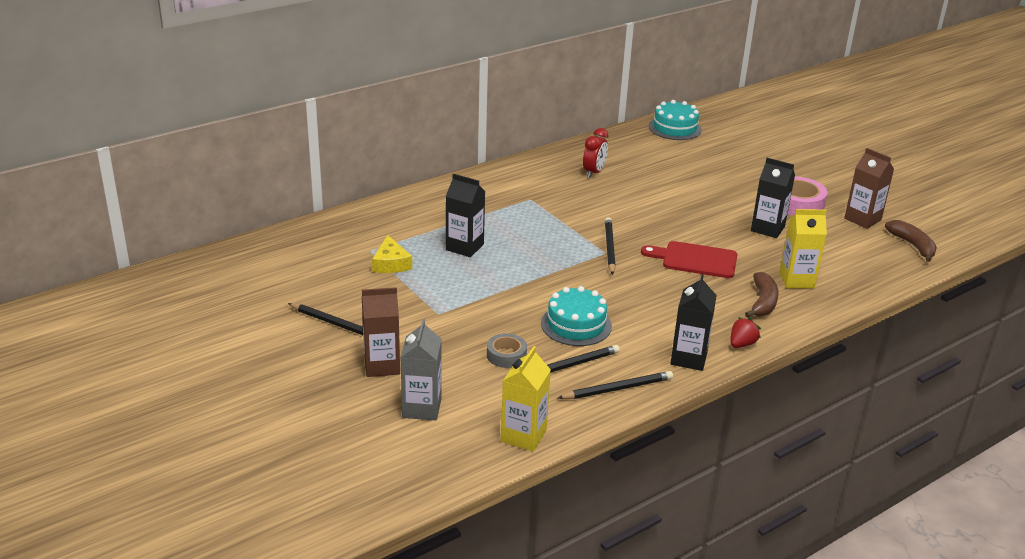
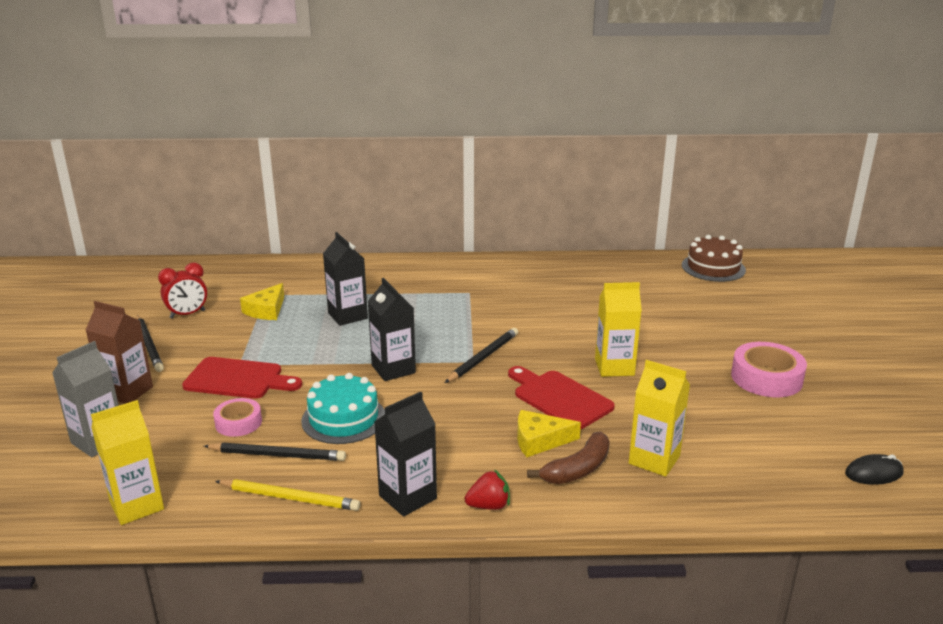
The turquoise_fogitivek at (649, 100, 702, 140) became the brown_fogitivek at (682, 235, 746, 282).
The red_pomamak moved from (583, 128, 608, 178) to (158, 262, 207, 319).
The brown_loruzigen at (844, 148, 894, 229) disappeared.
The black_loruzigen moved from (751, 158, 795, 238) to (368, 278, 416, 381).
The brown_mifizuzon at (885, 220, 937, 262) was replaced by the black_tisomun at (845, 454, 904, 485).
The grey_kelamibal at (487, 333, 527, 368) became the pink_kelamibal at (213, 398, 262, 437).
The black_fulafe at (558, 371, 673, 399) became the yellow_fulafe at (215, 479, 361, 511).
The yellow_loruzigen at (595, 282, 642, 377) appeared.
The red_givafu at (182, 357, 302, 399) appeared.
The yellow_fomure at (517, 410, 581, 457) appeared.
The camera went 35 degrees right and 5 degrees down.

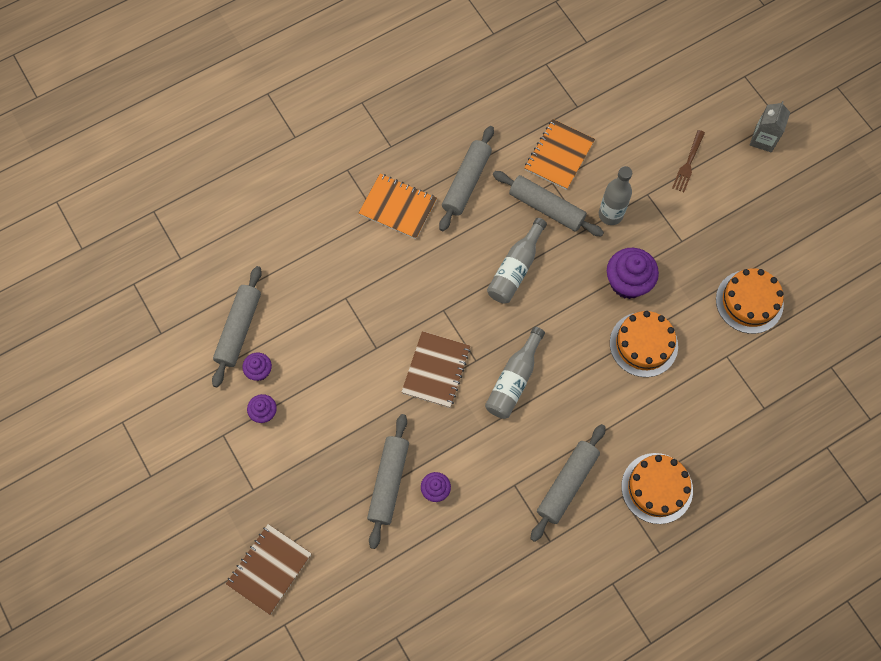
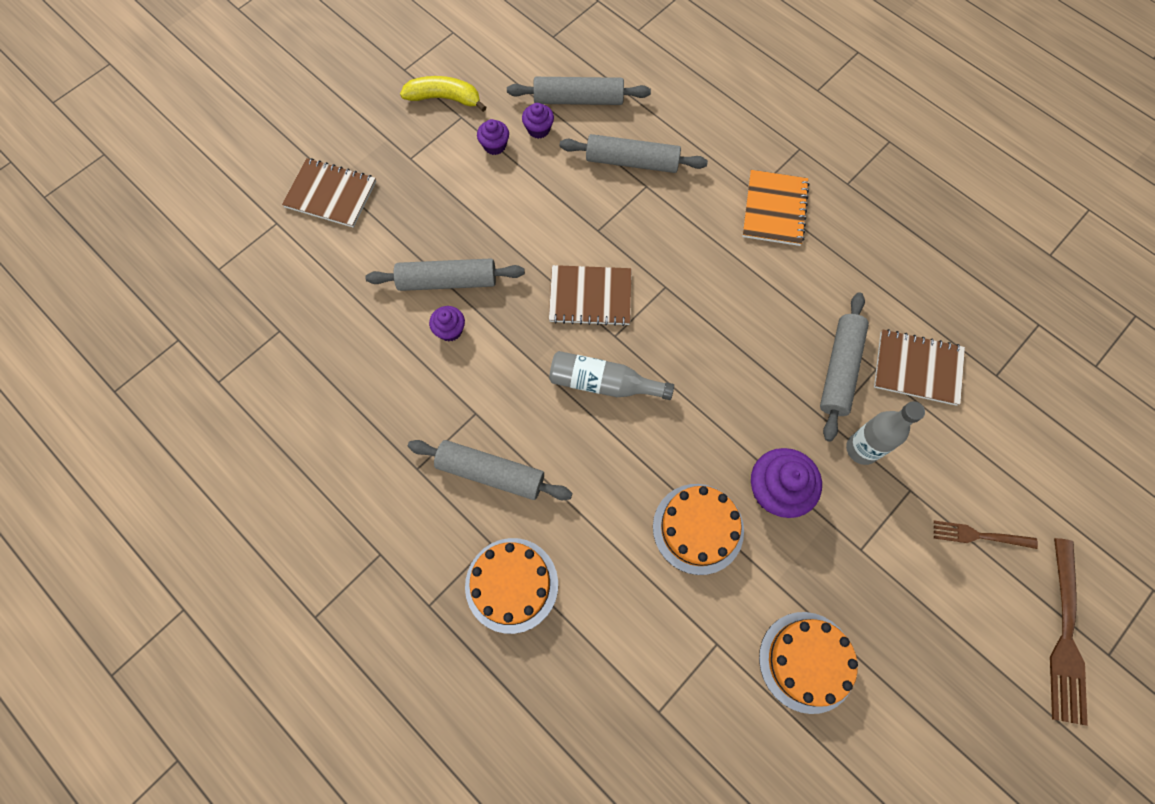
The grey_loruzigen at (750, 101, 790, 153) was replaced by the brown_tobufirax at (1050, 538, 1088, 726).
The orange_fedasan at (524, 119, 595, 190) became the brown_fedasan at (874, 329, 965, 406).
The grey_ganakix moved from (439, 126, 494, 231) to (560, 134, 708, 173).
The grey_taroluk at (487, 218, 547, 303) disappeared.
The yellow_mifizuzon at (400, 76, 487, 112) appeared.
The camera went 75 degrees right and 0 degrees up.

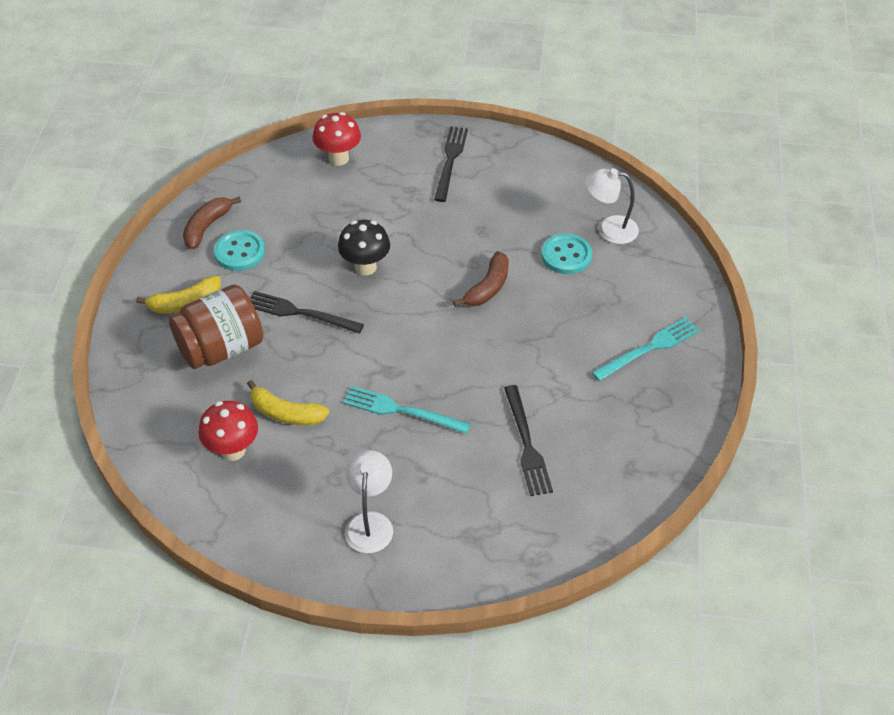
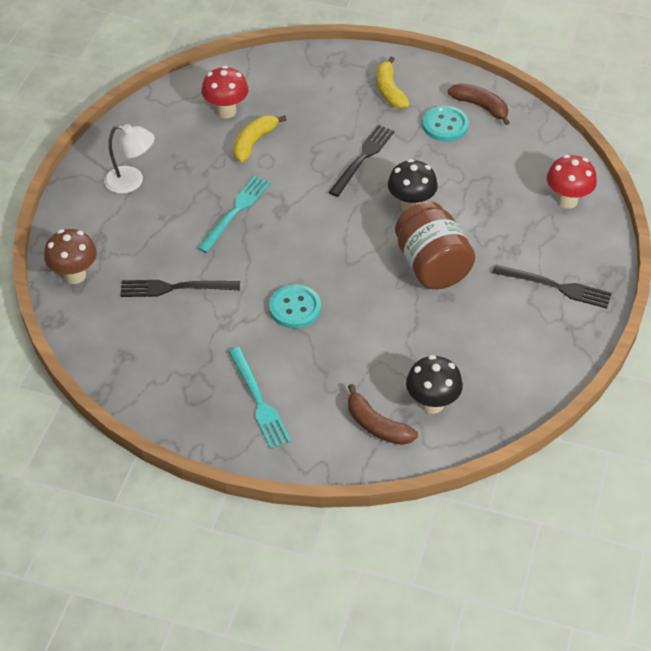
The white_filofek at (585, 168, 639, 244) was replaced by the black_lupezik at (406, 355, 463, 414).
The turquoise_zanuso moved from (541, 233, 592, 274) to (269, 284, 321, 329).
The brown_mifizuzon moved from (453, 251, 509, 307) to (348, 384, 418, 445).
The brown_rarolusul moved from (169, 284, 263, 369) to (395, 201, 475, 289).
The brown_lupezik at (44, 229, 97, 284) appeared.
The camera went 100 degrees right and 0 degrees up.

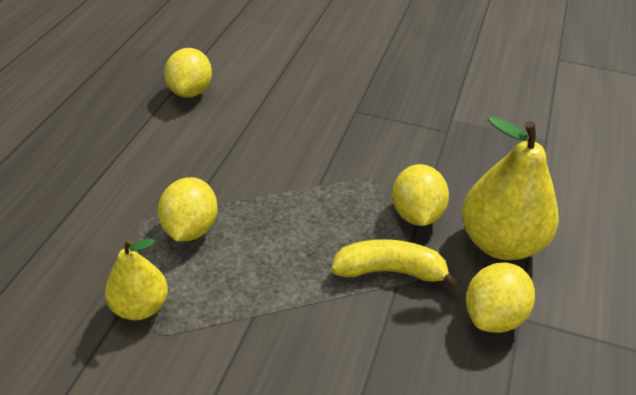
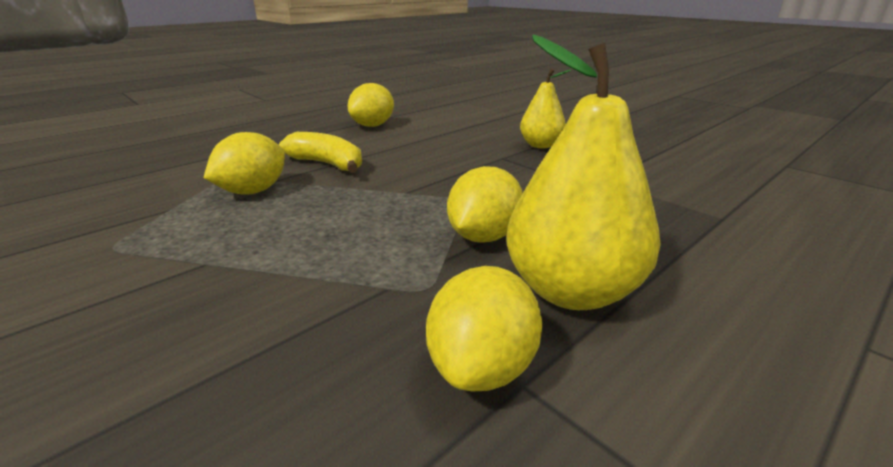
The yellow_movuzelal moved from (105, 239, 168, 320) to (520, 68, 571, 148).
The yellow_mifizuzon moved from (332, 239, 461, 289) to (279, 132, 362, 173).
The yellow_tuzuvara at (466, 263, 535, 333) turned 45 degrees counterclockwise.
The camera went 30 degrees right and 15 degrees down.

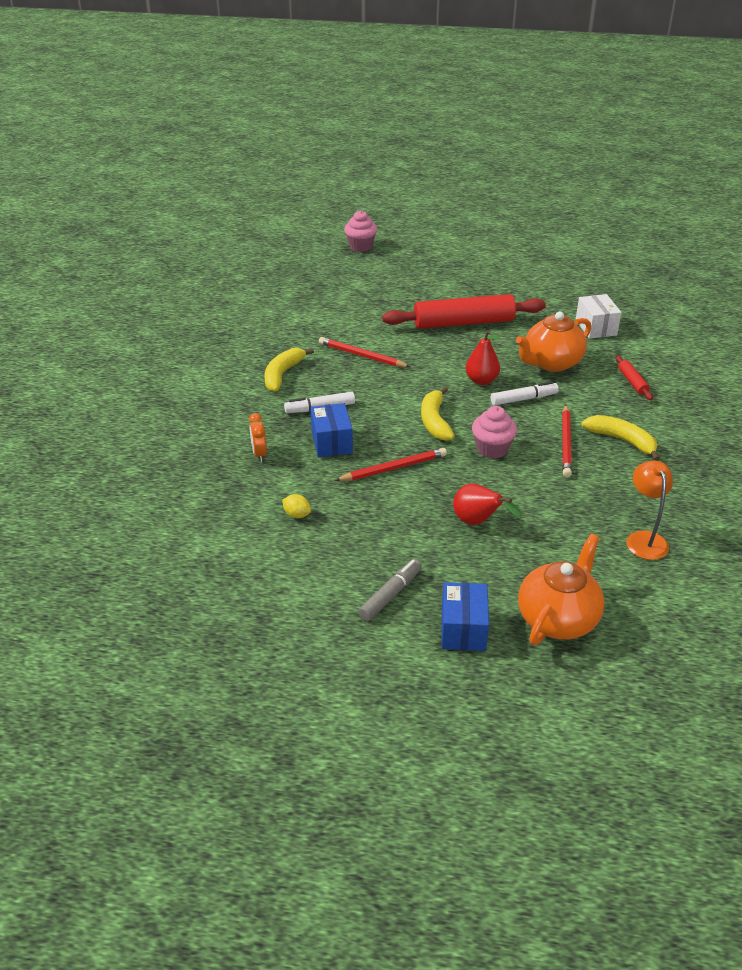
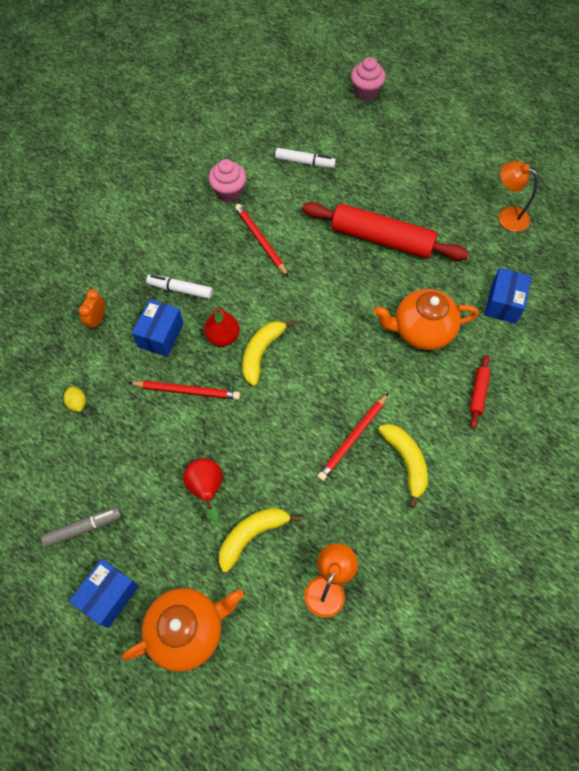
The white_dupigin at (576, 294, 622, 339) became the blue_dupigin at (484, 268, 532, 324).
The red_movuzelal moved from (465, 330, 500, 385) to (204, 307, 240, 346).
The yellow_mifizuzon moved from (264, 348, 314, 392) to (219, 508, 300, 573).
The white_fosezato moved from (491, 381, 559, 405) to (275, 148, 336, 168).
The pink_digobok moved from (472, 406, 517, 459) to (208, 159, 246, 202).
The orange_filofek at (499, 161, 538, 232) appeared.
The camera went 30 degrees right and 25 degrees up.

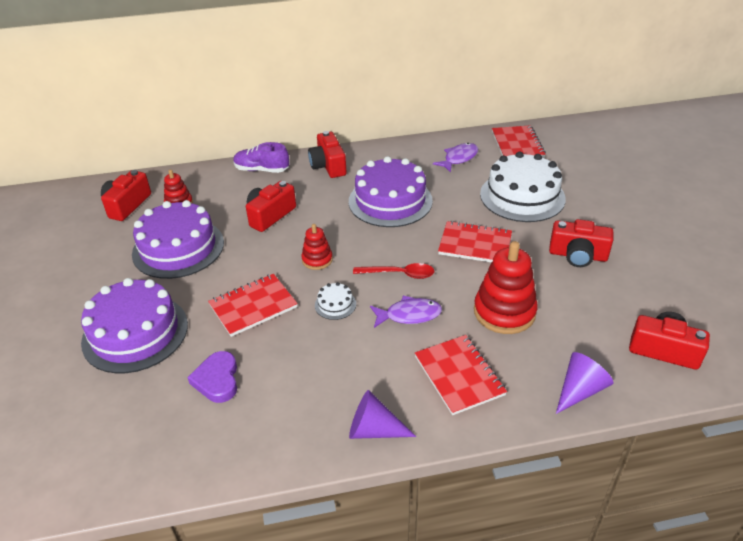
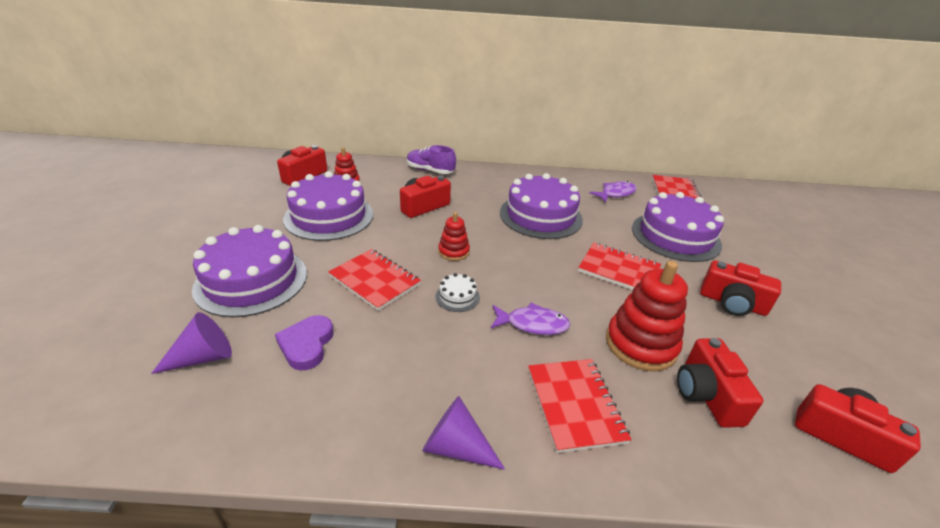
The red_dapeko moved from (308, 131, 347, 178) to (677, 338, 764, 428).
The white_fogitivek at (480, 152, 566, 222) became the purple_fogitivek at (632, 192, 724, 262).
The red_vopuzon at (353, 263, 435, 279) disappeared.
The red_fedasan at (208, 274, 298, 337) turned 60 degrees clockwise.
The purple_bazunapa moved from (556, 352, 613, 414) to (151, 312, 232, 374).
The camera went 10 degrees right and 5 degrees down.

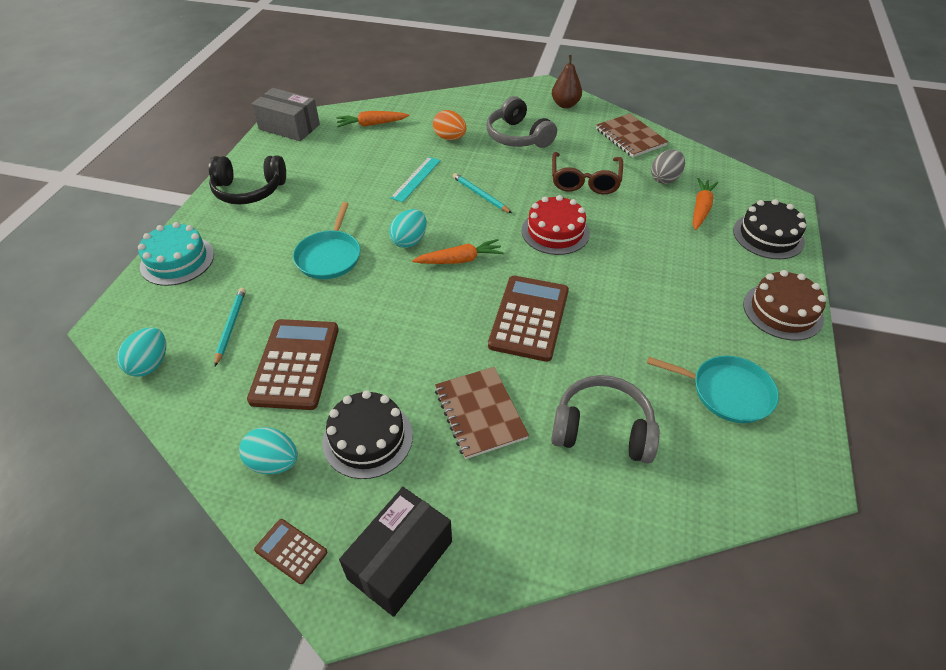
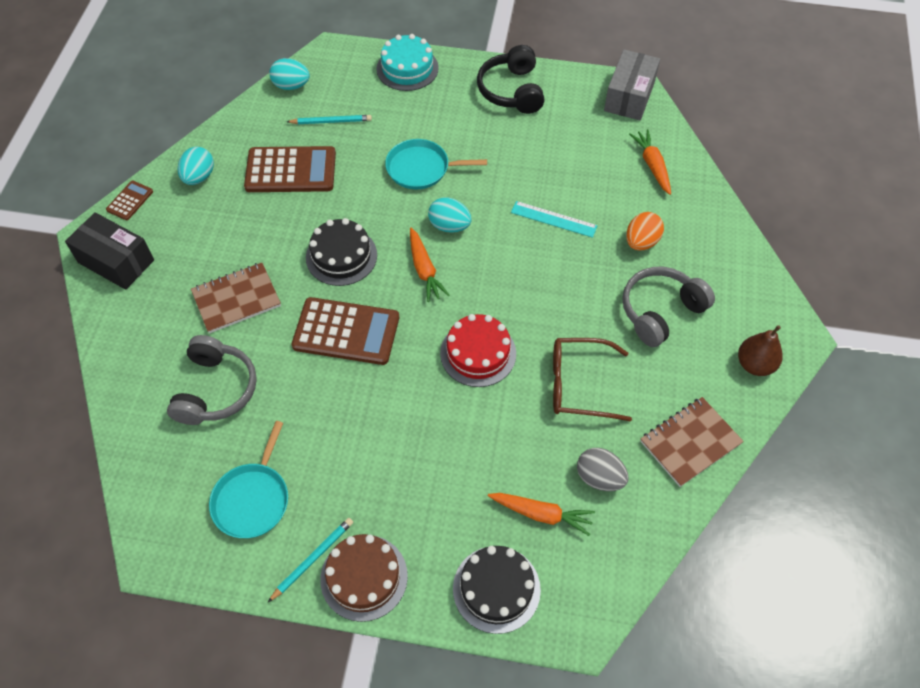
The turquoise_fulafe moved from (452, 173, 512, 213) to (268, 518, 353, 602).
The black_fogitivek moved from (322, 390, 413, 479) to (306, 218, 377, 286).
The camera went 85 degrees right and 10 degrees up.

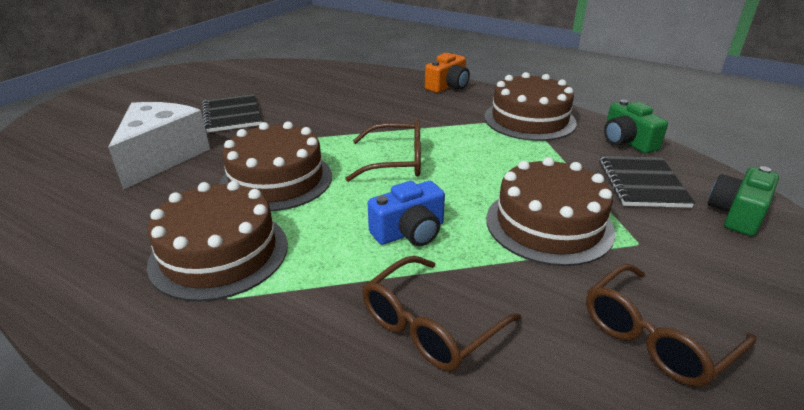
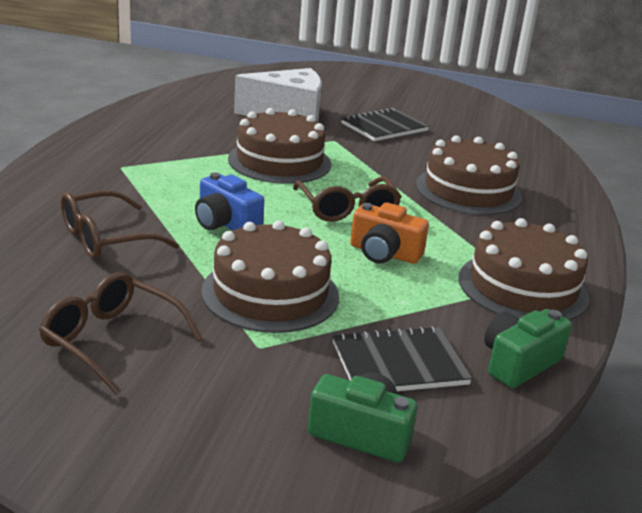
The orange_dapeko moved from (425, 53, 470, 93) to (350, 203, 429, 264).
The brown_fogitivek moved from (147, 181, 288, 301) to (416, 135, 522, 215).
The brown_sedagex at (362, 256, 521, 371) turned 60 degrees counterclockwise.
The camera went 70 degrees right and 5 degrees down.

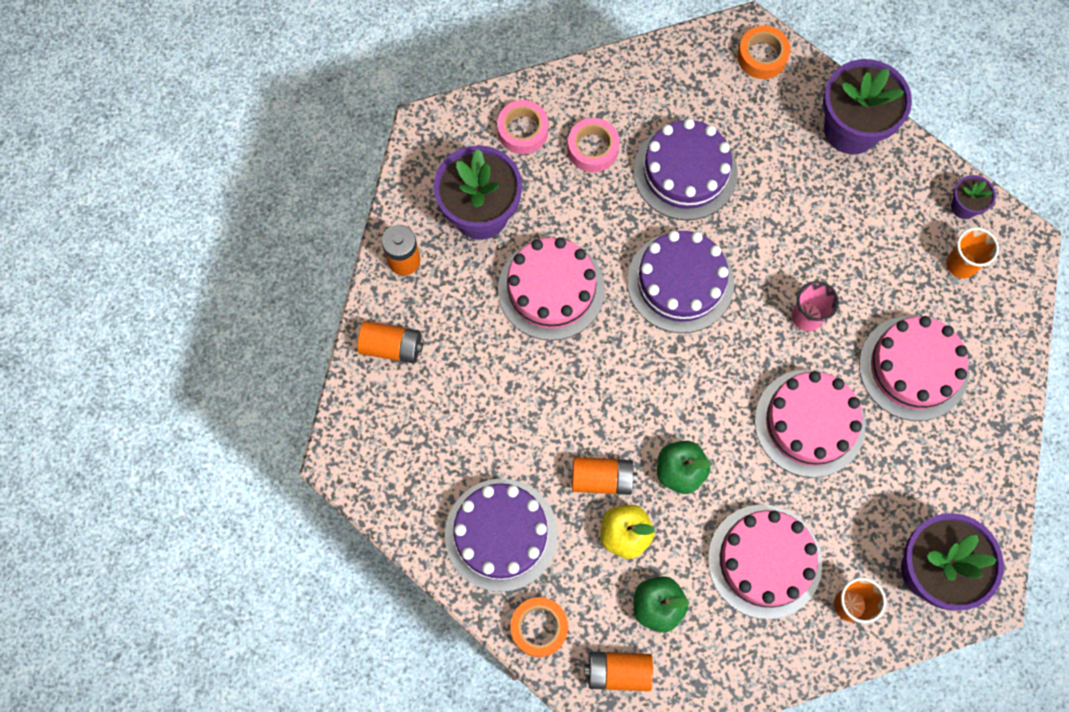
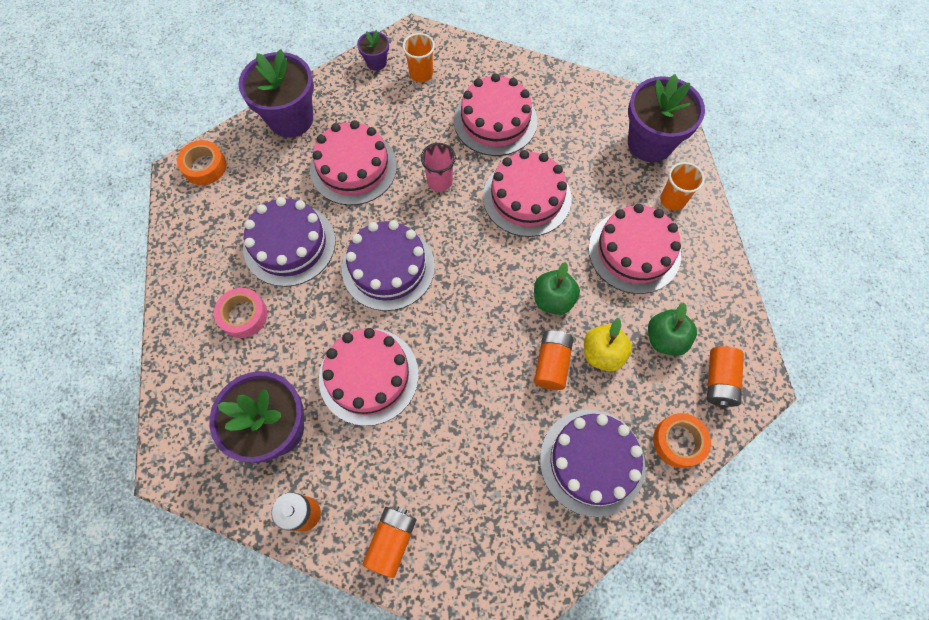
The pink_kelamibal at (497, 100, 549, 154) disappeared.
The pink_fogitivek at (310, 120, 397, 205) appeared.
The camera went 80 degrees left and 5 degrees down.

